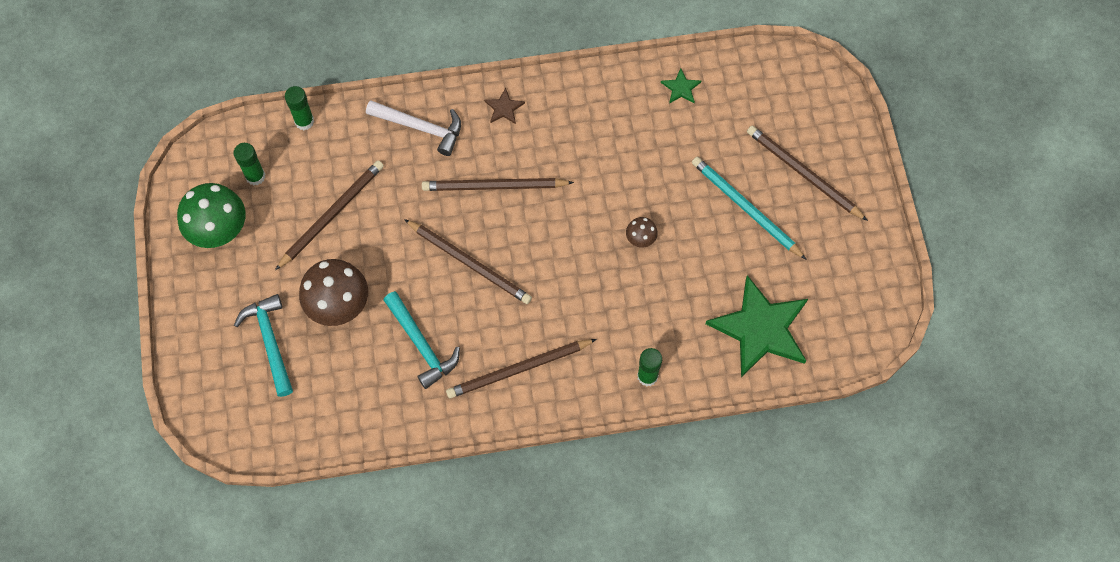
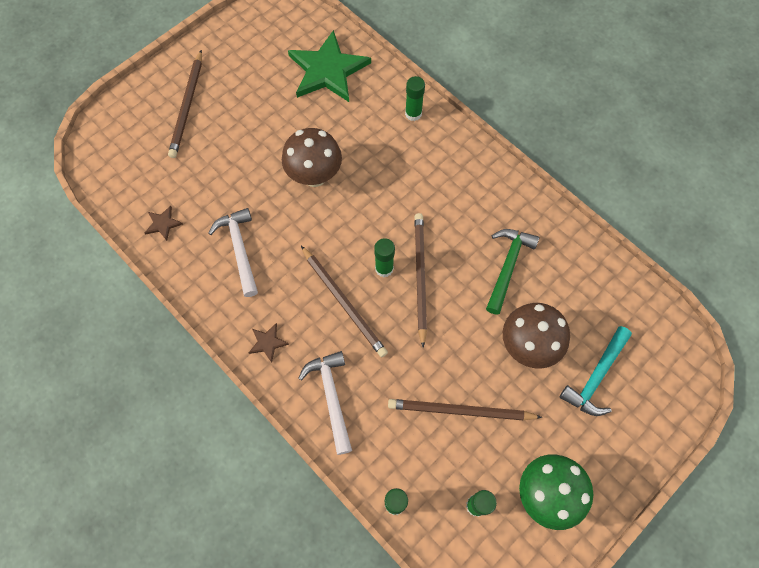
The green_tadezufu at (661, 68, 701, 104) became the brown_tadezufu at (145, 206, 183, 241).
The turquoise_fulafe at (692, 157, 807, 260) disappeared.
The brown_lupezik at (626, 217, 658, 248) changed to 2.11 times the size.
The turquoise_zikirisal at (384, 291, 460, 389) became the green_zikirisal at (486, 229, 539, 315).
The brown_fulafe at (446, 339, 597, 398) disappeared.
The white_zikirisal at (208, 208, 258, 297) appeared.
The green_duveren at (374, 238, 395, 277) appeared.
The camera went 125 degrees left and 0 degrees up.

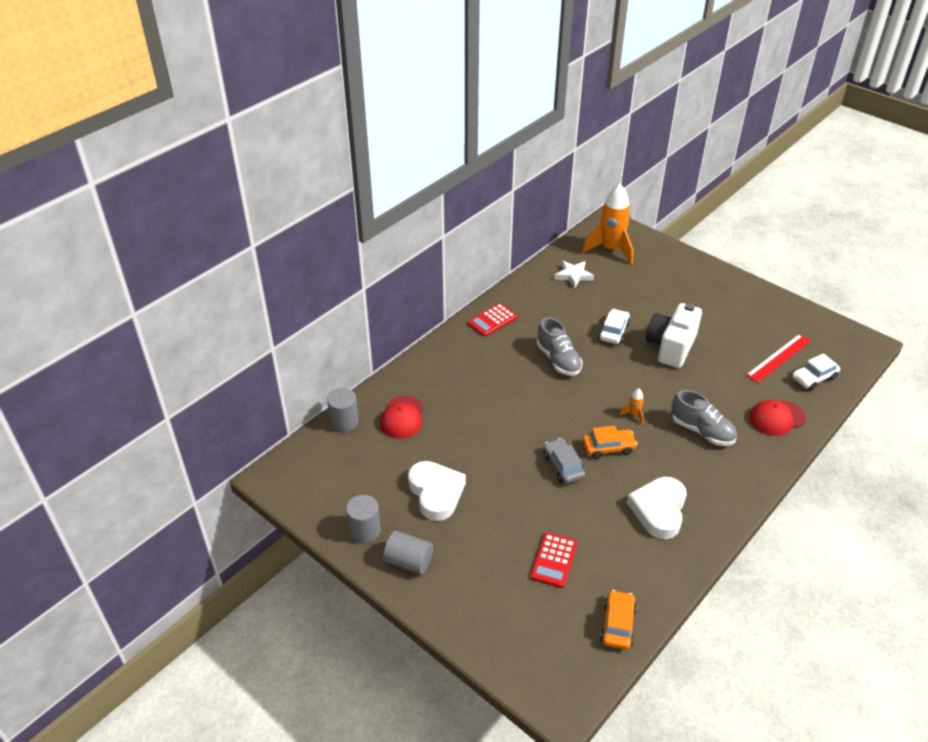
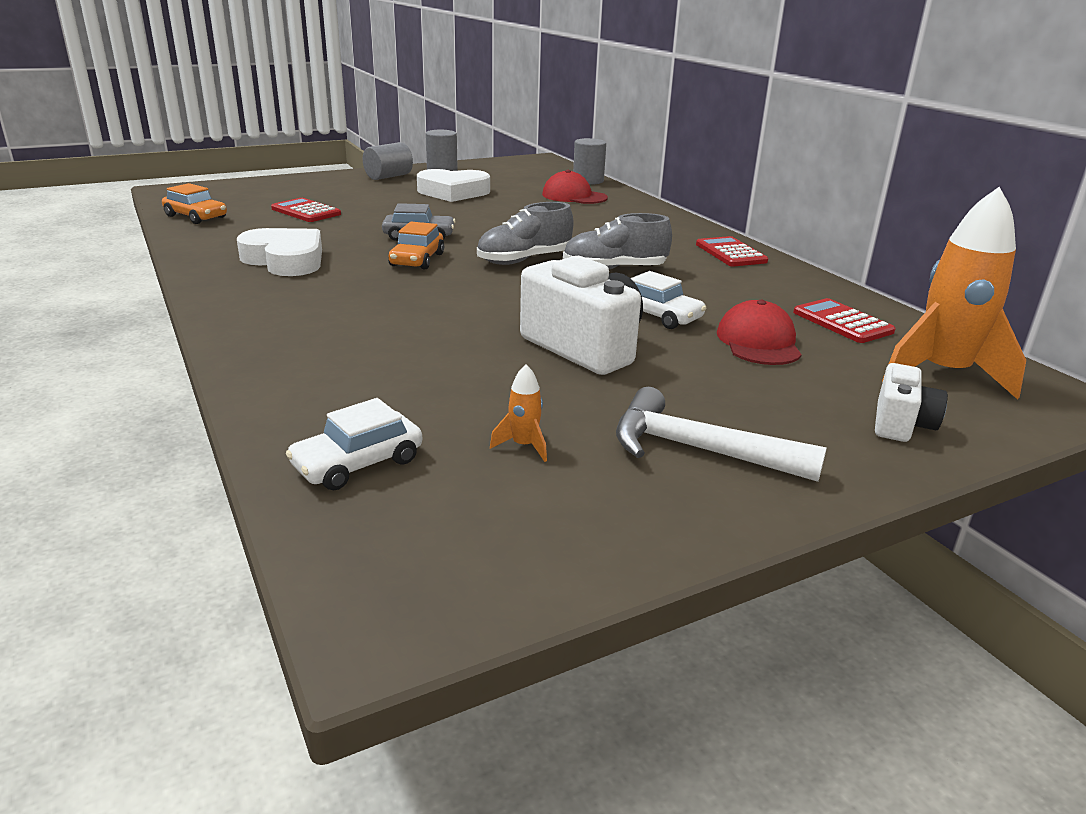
The white_tadezufu at (555, 261, 594, 289) was replaced by the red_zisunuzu at (793, 298, 896, 343).
The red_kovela at (746, 334, 811, 383) disappeared.
The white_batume at (792, 353, 840, 390) turned 120 degrees counterclockwise.
The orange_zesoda moved from (620, 388, 644, 424) to (490, 365, 547, 462).
The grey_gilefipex moved from (671, 390, 737, 446) to (477, 202, 573, 265).
The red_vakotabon moved from (749, 400, 806, 436) to (717, 300, 802, 365).
The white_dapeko at (875, 363, 948, 442) appeared.
The white_zikirisal at (616, 387, 827, 482) appeared.
The camera went 110 degrees right and 15 degrees down.

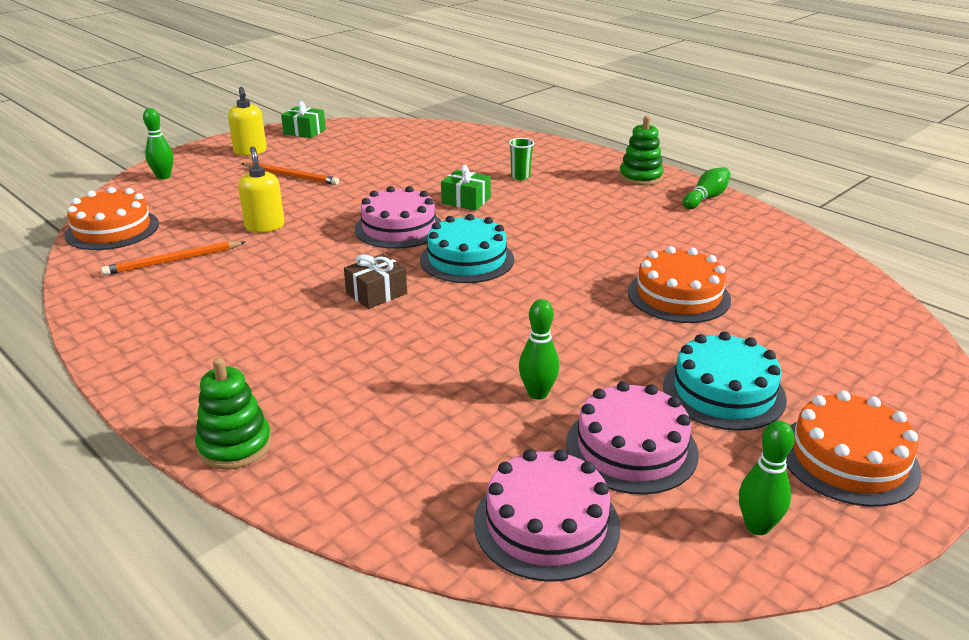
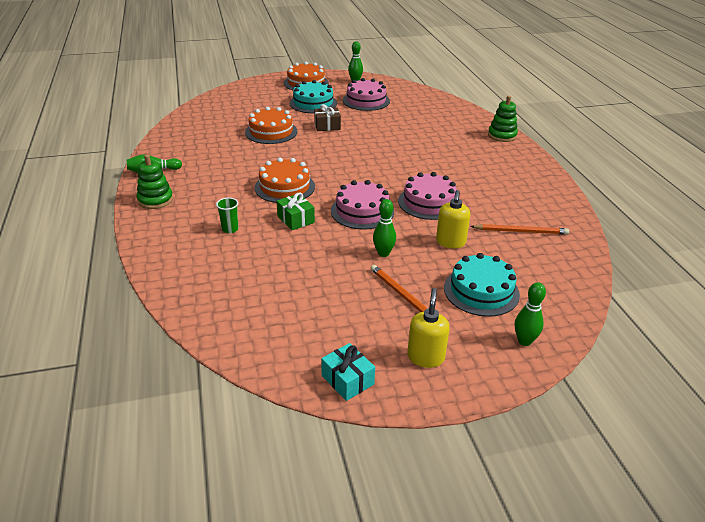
The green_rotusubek at (281, 101, 326, 138) became the turquoise_rotusubek at (321, 343, 375, 401).
The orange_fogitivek moved from (65, 187, 159, 250) to (255, 158, 315, 203).
The turquoise_fogitivek moved from (420, 214, 514, 283) to (444, 253, 520, 317).
The brown_rotusubek moved from (344, 254, 407, 309) to (314, 104, 341, 131).
The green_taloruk moved from (519, 299, 560, 400) to (373, 199, 396, 257).
The pink_fogitivek moved from (474, 449, 620, 582) to (398, 172, 457, 220).
The camera went 150 degrees left and 5 degrees up.

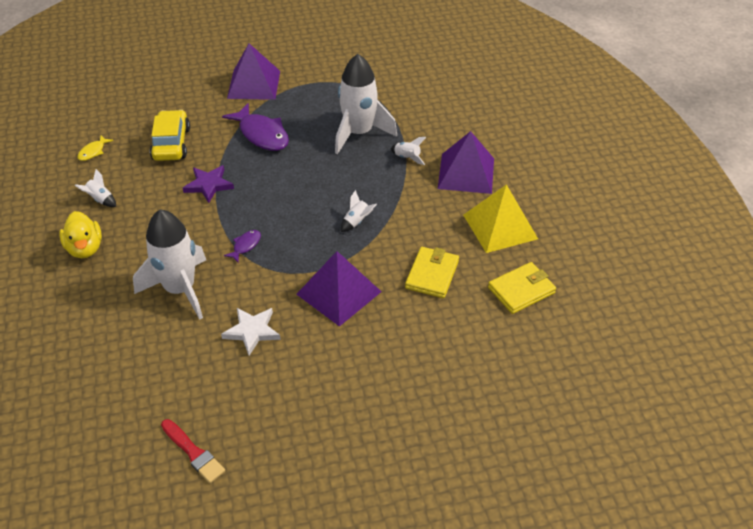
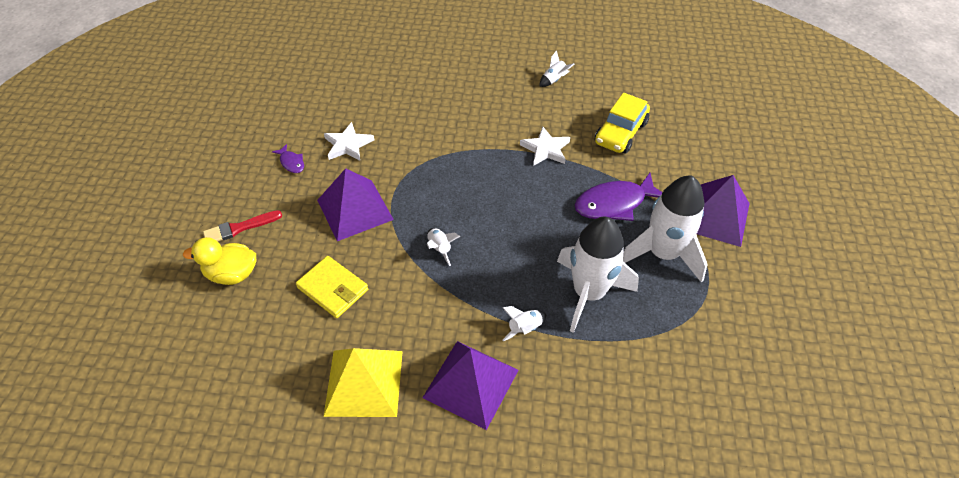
The yellow_batume at (150, 110, 190, 161) turned 105 degrees clockwise.
The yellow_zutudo at (77, 135, 113, 161) disappeared.
The purple_tadezufu at (183, 165, 234, 203) became the white_tadezufu at (520, 127, 570, 166).
The white_zesoda moved from (133, 209, 206, 320) to (623, 176, 708, 283).
The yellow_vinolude moved from (59, 211, 102, 258) to (183, 237, 256, 285).
The purple_zutudo moved from (224, 230, 261, 262) to (272, 144, 304, 173).
The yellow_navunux at (488, 262, 556, 314) disappeared.
The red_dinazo moved from (161, 419, 225, 483) to (203, 210, 282, 241).
The camera went 110 degrees right and 5 degrees up.

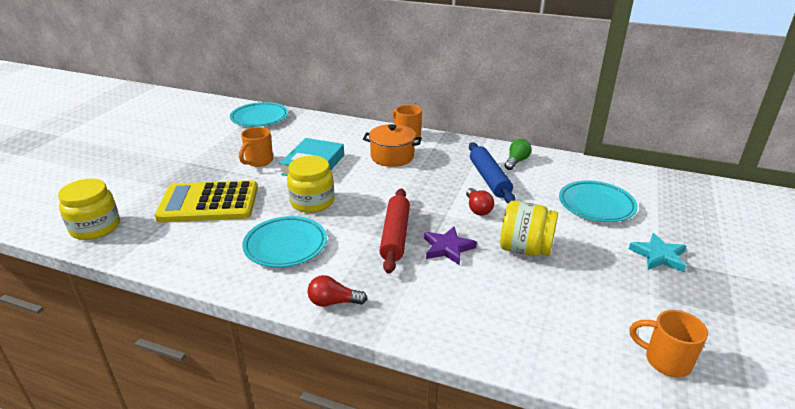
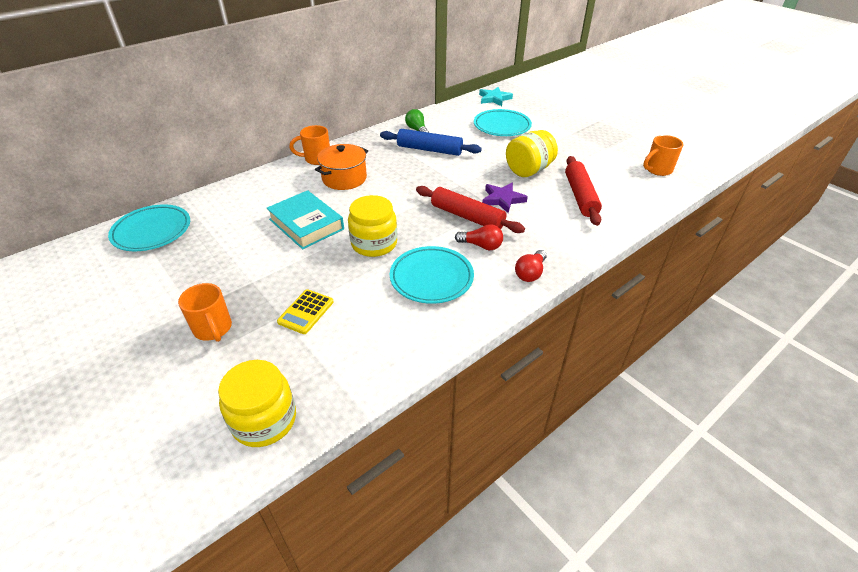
The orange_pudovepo moved from (239, 127, 273, 167) to (178, 283, 232, 342).
The yellow_zisunuzu at (155, 180, 258, 222) changed to 0.47 times the size.
The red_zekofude moved from (466, 188, 494, 215) to (455, 224, 503, 250).
The turquoise_tadezufu moved from (629, 233, 686, 272) to (479, 87, 513, 106).
The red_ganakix at (565, 156, 602, 226) appeared.
The camera went 60 degrees left and 10 degrees up.

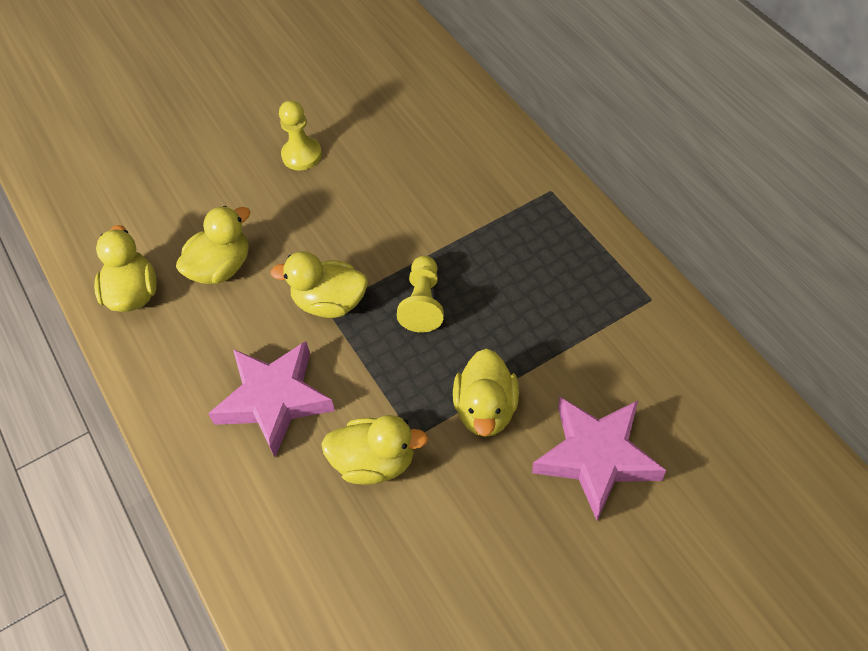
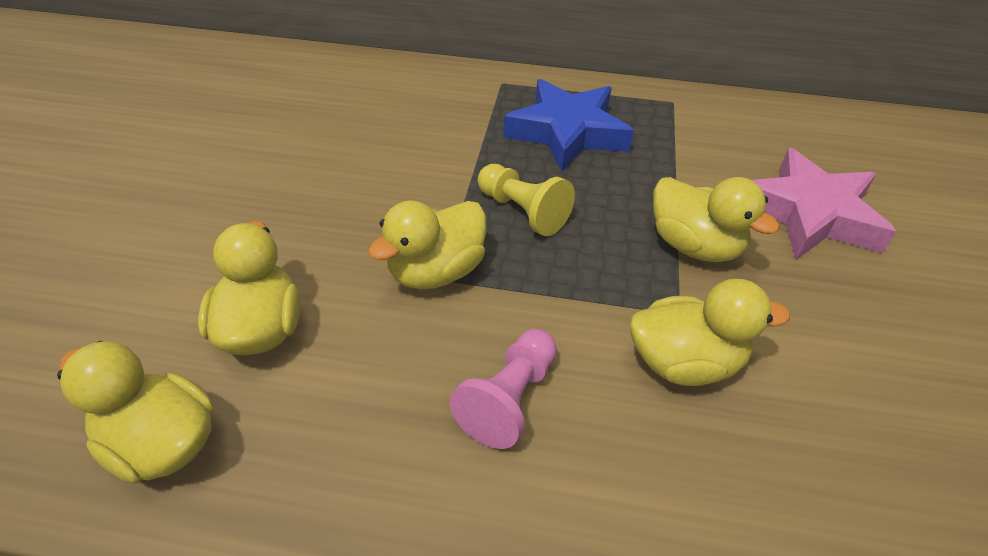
The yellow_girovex at (279, 100, 322, 170) disappeared.
The pink_tadezufu at (208, 341, 335, 457) was replaced by the pink_girovex at (449, 329, 557, 449).
The yellow_vinolude at (321, 415, 428, 485) turned 45 degrees clockwise.
The blue_tadezufu at (503, 79, 634, 172) appeared.
The camera went 55 degrees left and 10 degrees down.

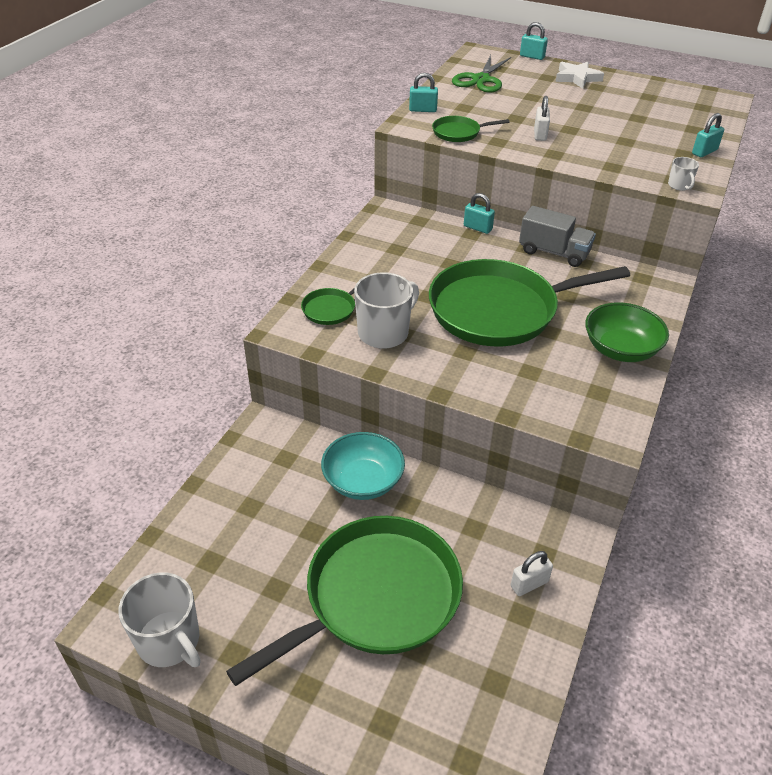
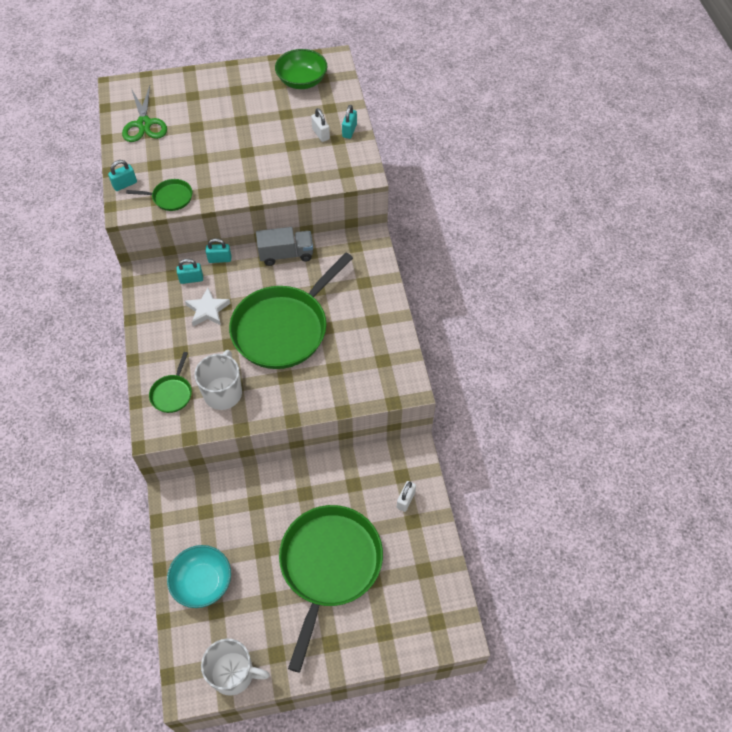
The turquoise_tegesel moved from (520, 22, 548, 60) to (176, 259, 203, 284).
The white_tadezufu moved from (556, 62, 604, 89) to (185, 288, 231, 326).
The white_tegesel moved from (534, 96, 550, 141) to (311, 108, 330, 142).
The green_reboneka at (432, 116, 509, 142) turned 135 degrees counterclockwise.
The white_pudovepo at (668, 157, 699, 191) disappeared.
The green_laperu moved from (585, 302, 669, 362) to (275, 49, 327, 89).
The turquoise_laperu moved from (321, 432, 405, 500) to (167, 545, 231, 608).
The camera went 35 degrees left and 15 degrees up.

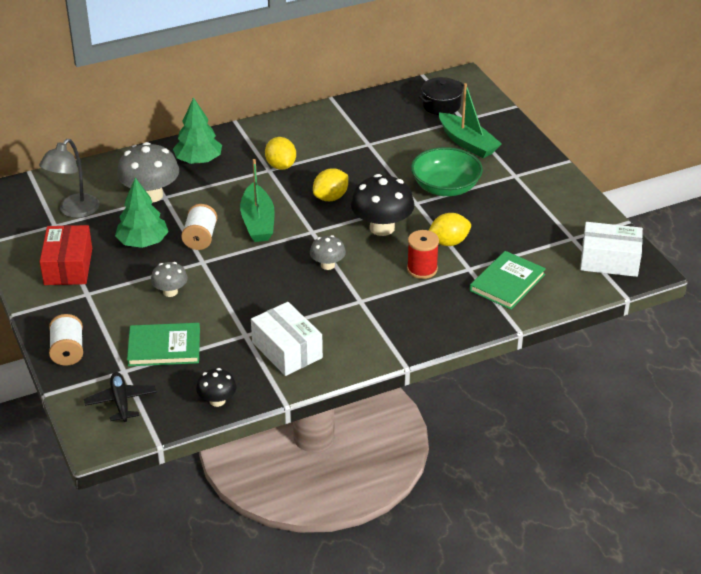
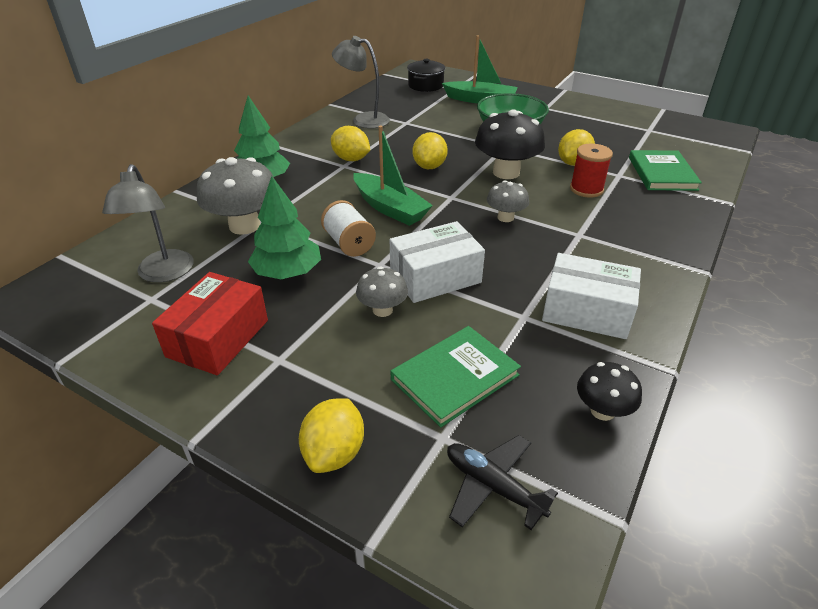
The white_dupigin moved from (580, 222, 643, 277) to (390, 221, 485, 303).
The red_dupigin at (40, 225, 92, 285) turned 60 degrees clockwise.
The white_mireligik at (49, 314, 83, 366) was replaced by the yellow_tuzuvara at (299, 398, 364, 473).
The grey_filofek at (332, 36, 390, 128) appeared.
The camera went 35 degrees left and 0 degrees up.

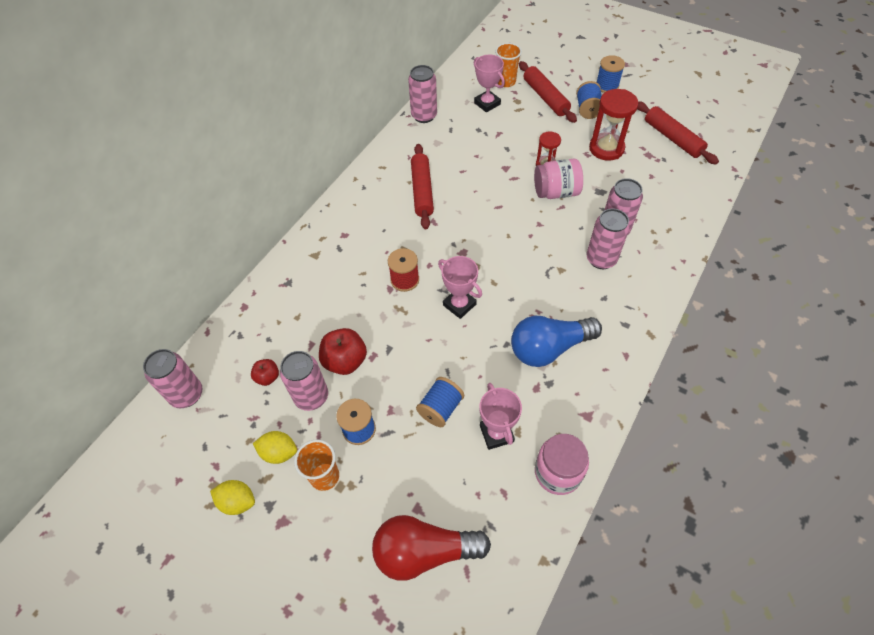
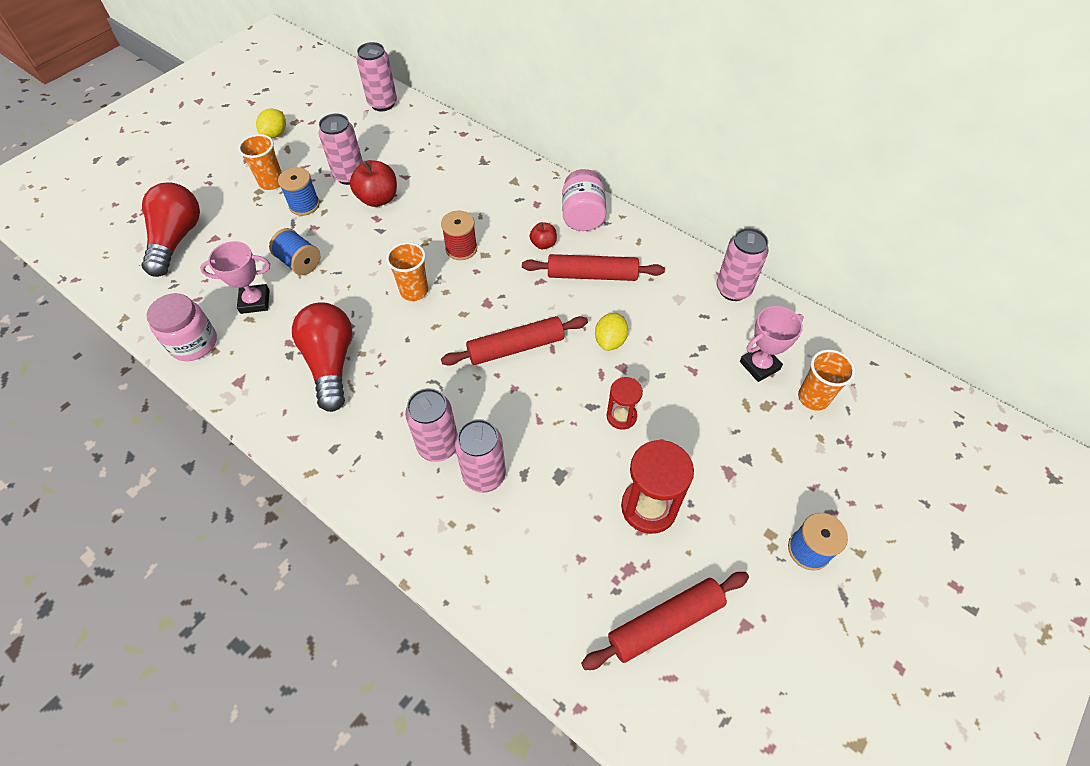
The red_ganakix moved from (519, 61, 577, 123) to (441, 316, 588, 366).
The blue_mireligik at (576, 81, 602, 119) disappeared.
The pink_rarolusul moved from (534, 159, 583, 199) to (562, 169, 606, 231).
The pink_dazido at (438, 256, 482, 319) was replaced by the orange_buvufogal at (386, 242, 428, 301).
The blue_zekofude at (511, 316, 602, 367) became the red_zekofude at (292, 302, 352, 412).
The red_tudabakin moved from (251, 359, 279, 386) to (530, 222, 557, 249).
The yellow_tuzuvara moved from (253, 431, 297, 464) to (595, 313, 628, 351).
The camera went 95 degrees right and 0 degrees up.

